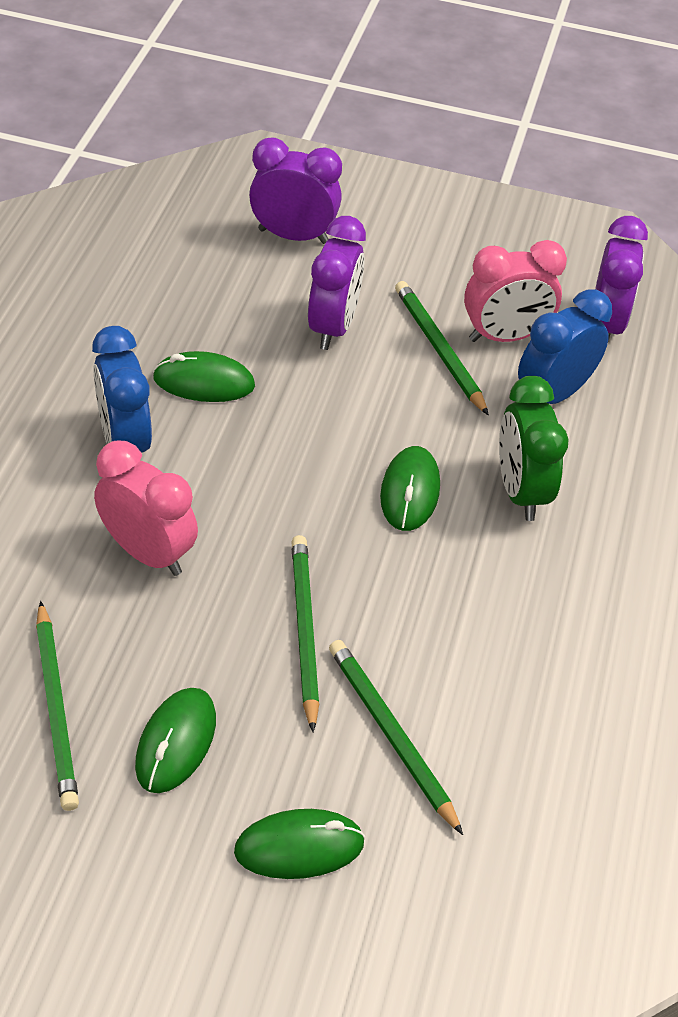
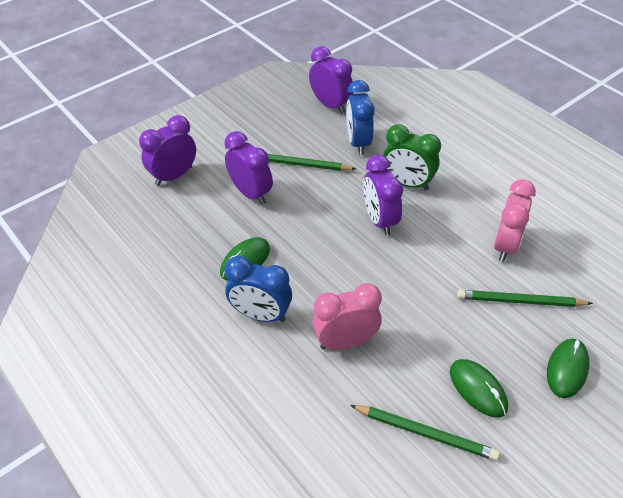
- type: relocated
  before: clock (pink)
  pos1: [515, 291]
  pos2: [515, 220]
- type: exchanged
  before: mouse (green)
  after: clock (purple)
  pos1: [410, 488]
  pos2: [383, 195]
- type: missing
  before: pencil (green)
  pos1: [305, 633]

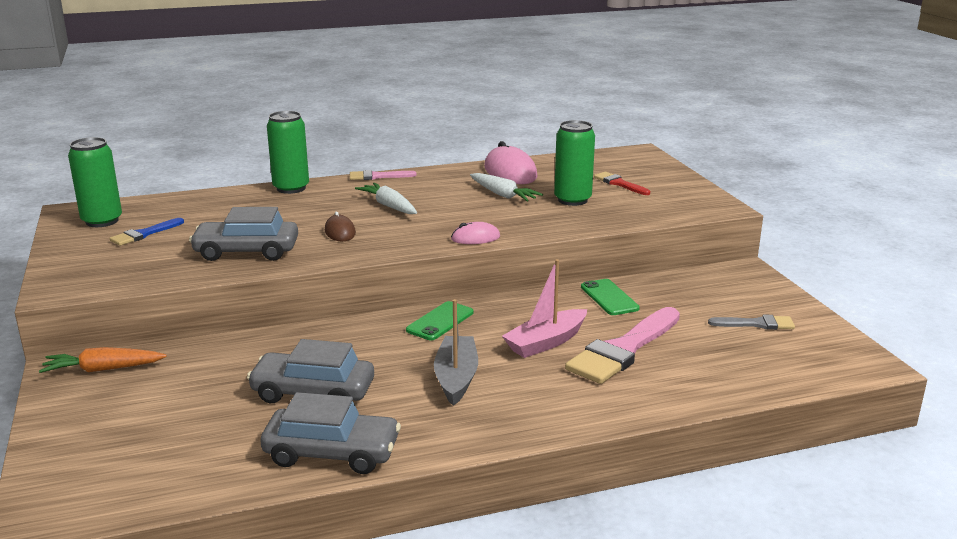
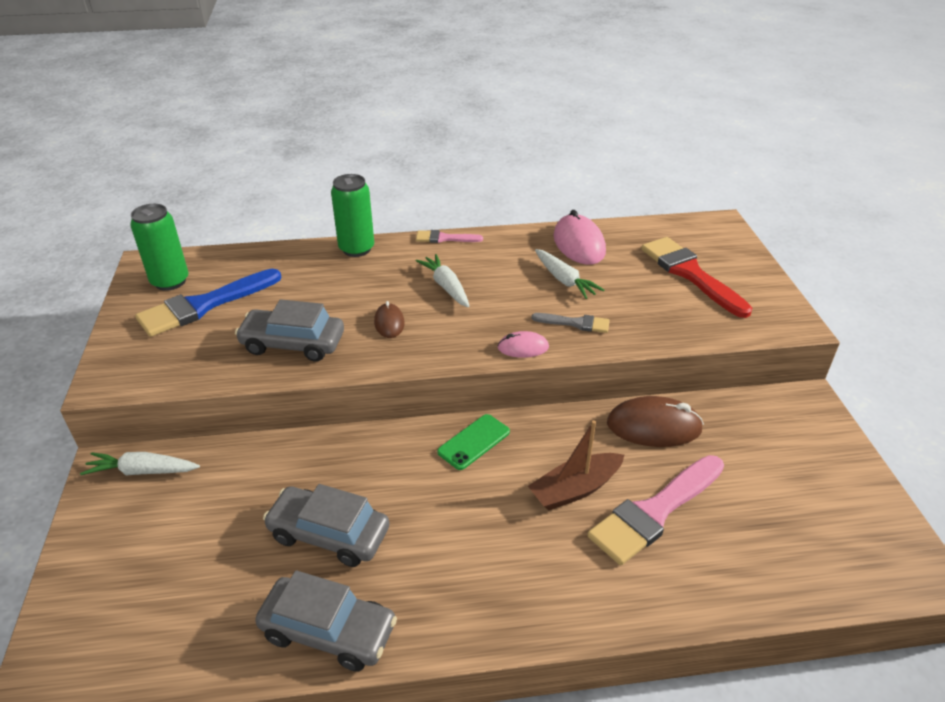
- type: missing
  before: can (green)
  pos1: [574, 163]
- type: size
  before: brush (red)
  pos1: [622, 183]
  pos2: [696, 277]
  scale: 1.95
- type: size
  before: brush (blue)
  pos1: [146, 232]
  pos2: [208, 303]
  scale: 1.95
- type: colour
  before: boat (pink)
  after: boat (brown)
  pos1: [544, 308]
  pos2: [576, 465]
- type: exchanged
  before: phone (green)
  after: mouse (brown)
  pos1: [610, 297]
  pos2: [655, 421]
- type: missing
  before: boat (grey)
  pos1: [456, 352]
- type: relocated
  before: brush (grey)
  pos1: [751, 322]
  pos2: [570, 323]
- type: colour
  before: carrot (orange)
  after: carrot (white)
  pos1: [103, 360]
  pos2: [140, 463]

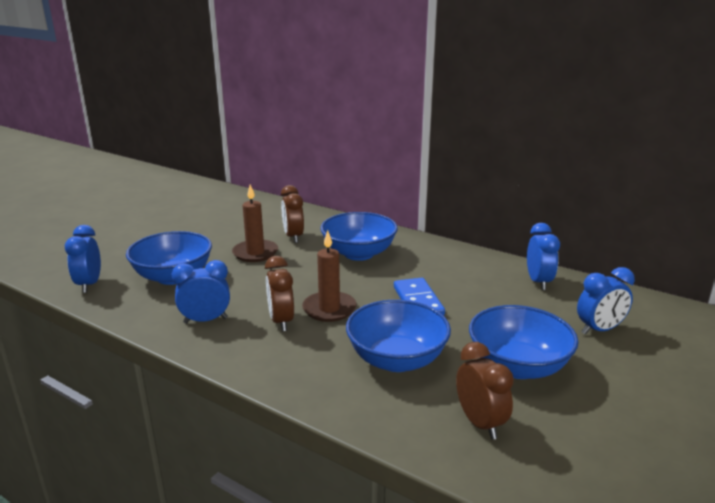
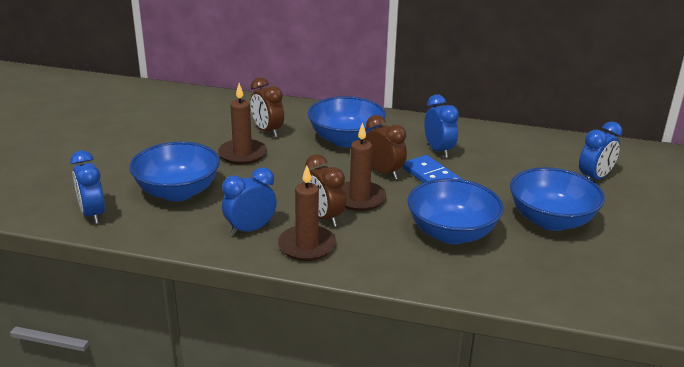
- type: relocated
  before: clock (blue)
  pos1: [543, 256]
  pos2: [441, 126]
- type: relocated
  before: clock (brown)
  pos1: [485, 391]
  pos2: [385, 147]
- type: appeared
  after: candle (brown)
  pos2: [307, 213]

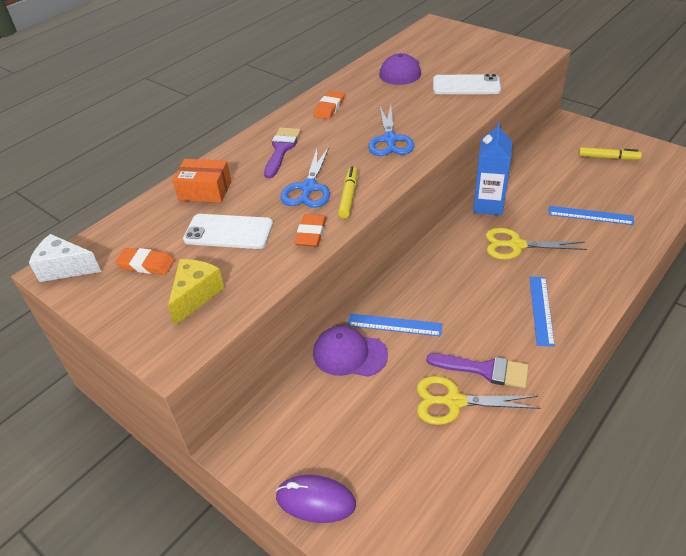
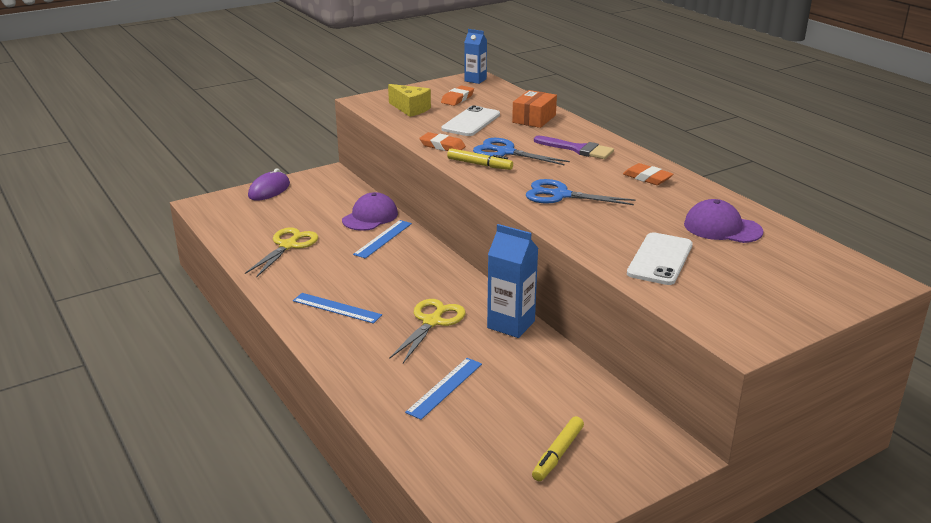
- type: exchanged
  before: cheese (white)
  after: carton (blue)
  pos1: [65, 258]
  pos2: [475, 56]
- type: missing
  before: brush (purple)
  pos1: [477, 370]

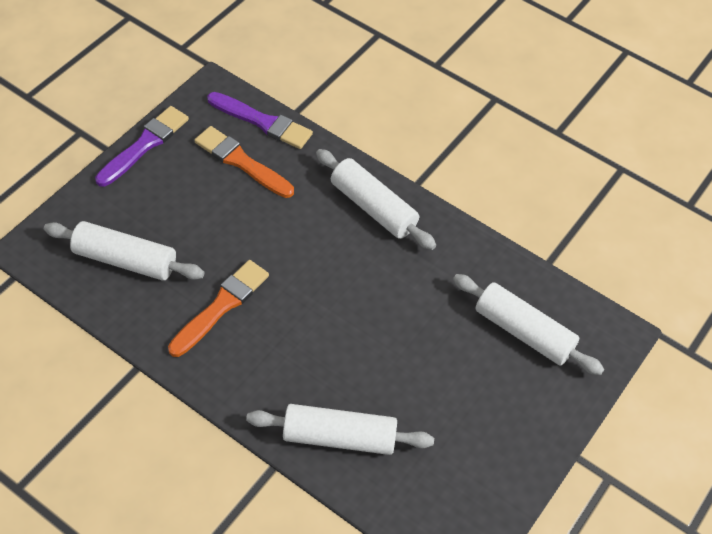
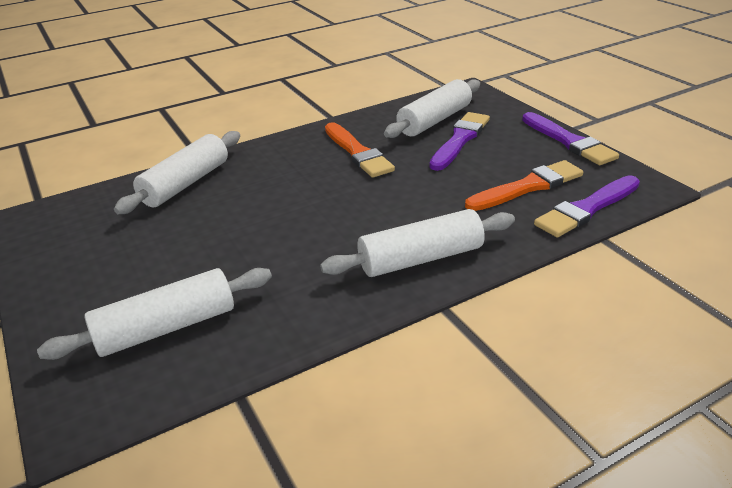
- type: appeared
  after: brush (purple)
  pos2: [460, 141]

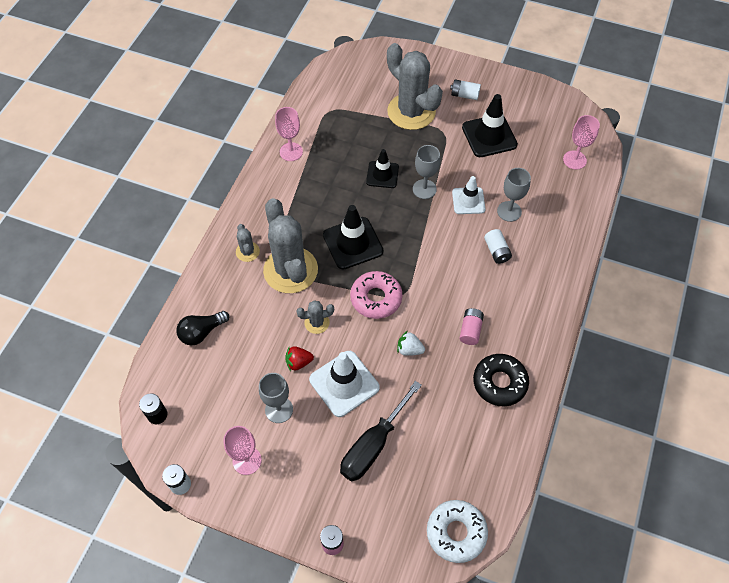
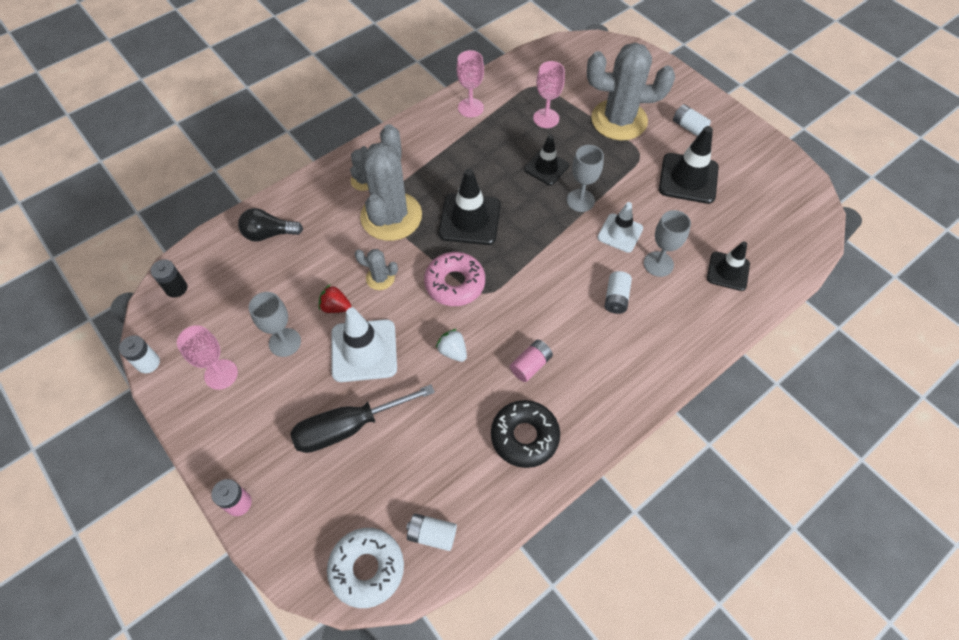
- type: spun
  before: cactus (grey)
  pos1: [415, 86]
  pos2: [631, 91]
  turn: -75
- type: relocated
  before: goblet (pink)
  pos1: [581, 142]
  pos2: [549, 94]
- type: appeared
  after: traffic cone (black)
  pos2: [728, 266]
- type: appeared
  after: battery (white)
  pos2: [431, 532]

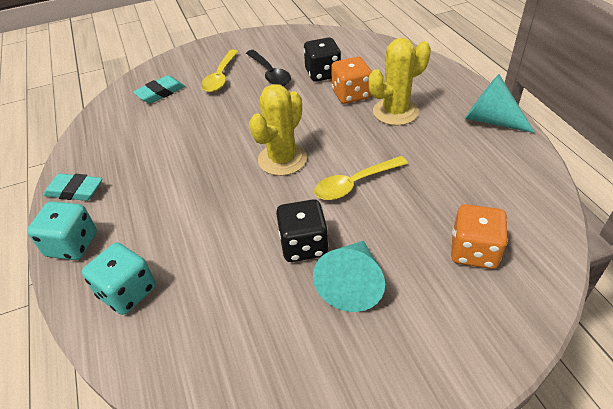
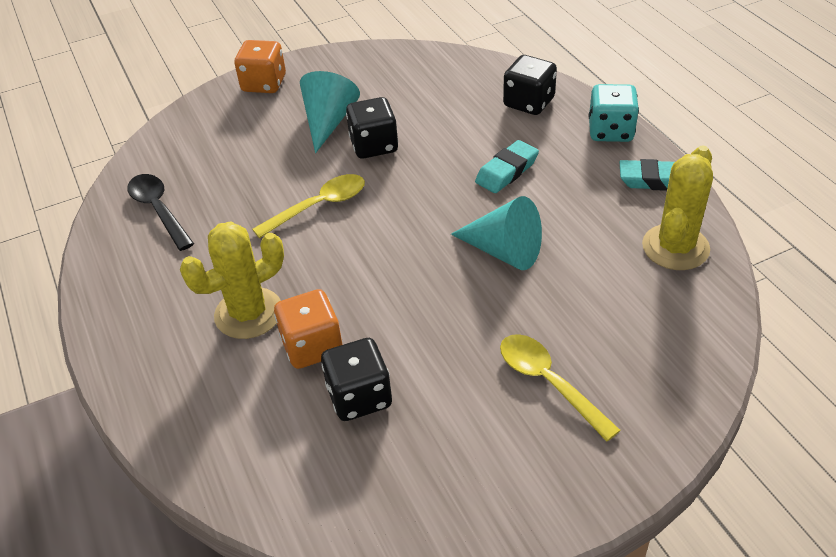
- type: spun
  before: spoon (yellow)
  pos1: [219, 71]
  pos2: [560, 388]
  turn: -45
- type: relocated
  before: spoon (black)
  pos1: [268, 68]
  pos2: [160, 212]
- type: relocated
  before: cone (turquoise)
  pos1: [500, 103]
  pos2: [496, 233]
- type: relocated
  before: eraser (turquoise)
  pos1: [159, 89]
  pos2: [507, 166]
- type: relocated
  before: cactus (yellow)
  pos1: [278, 130]
  pos2: [677, 207]
- type: relocated
  before: dice (orange)
  pos1: [479, 236]
  pos2: [260, 66]
- type: colour
  before: dice (turquoise)
  after: dice (black)
  pos1: [119, 278]
  pos2: [530, 85]

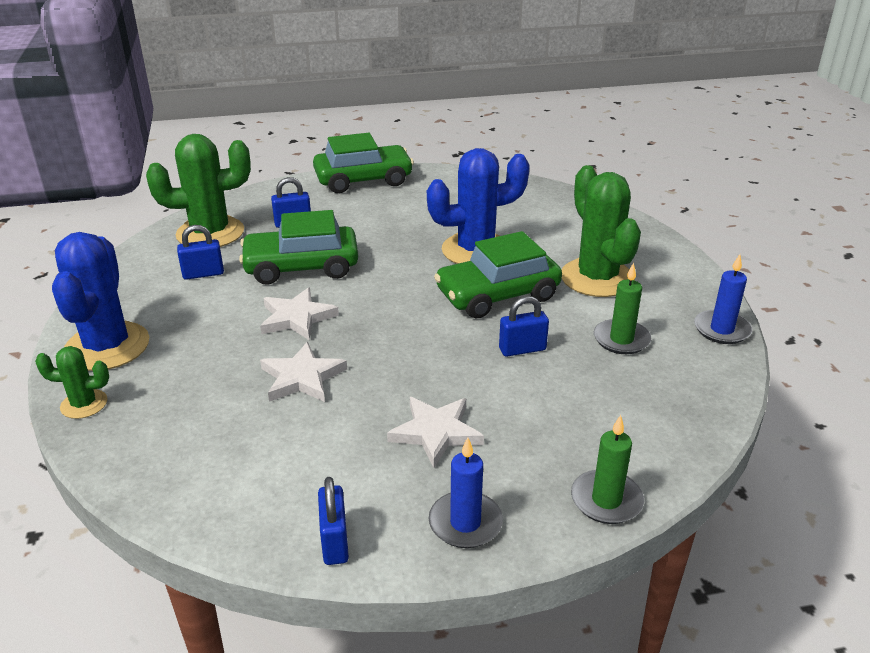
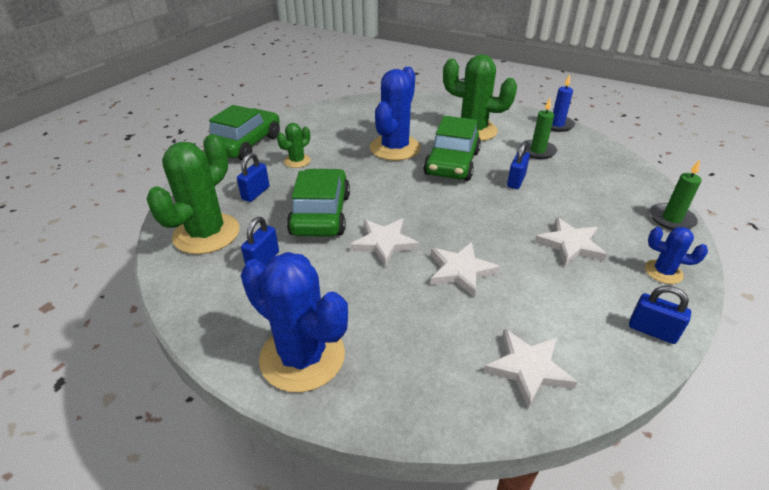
- type: spun
  before: car (green)
  pos1: [298, 247]
  pos2: [318, 202]
  turn: 150
- type: relocated
  before: cactus (green)
  pos1: [72, 382]
  pos2: [294, 145]
- type: exchanged
  before: candle (blue)
  after: cactus (blue)
  pos1: [466, 492]
  pos2: [676, 255]
- type: appeared
  after: star (white)
  pos2: [531, 369]

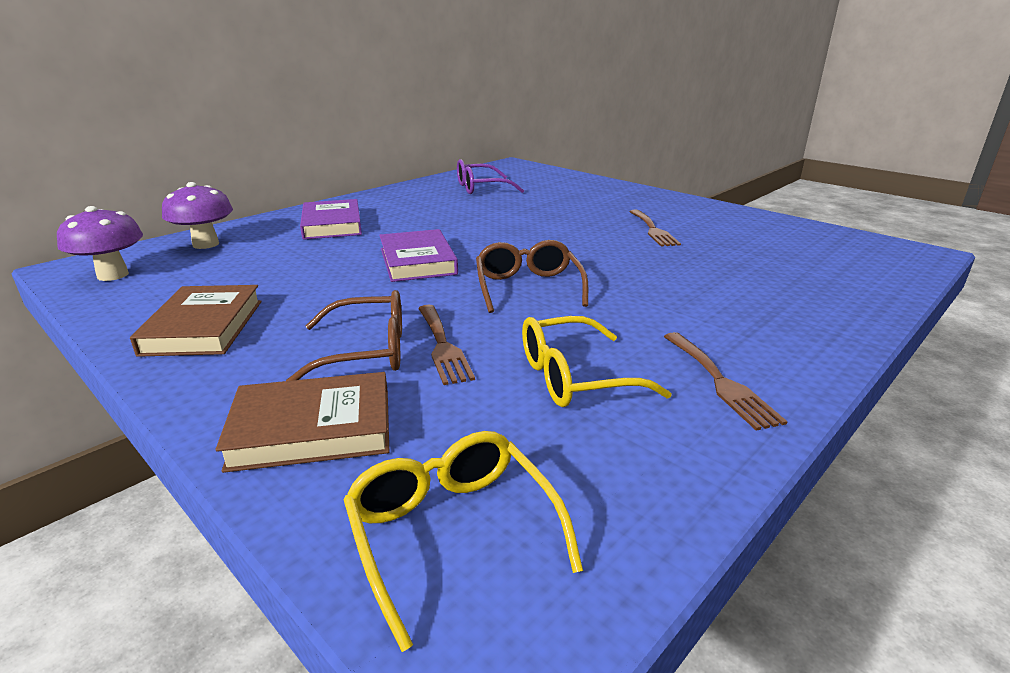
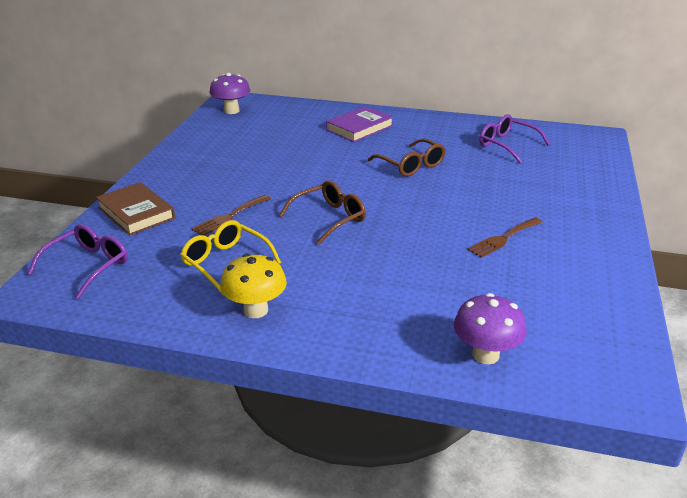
- type: relocated
  before: mushroom (purple)
  pos1: [197, 215]
  pos2: [490, 328]
- type: missing
  before: book (purple)
  pos1: [418, 255]
- type: missing
  before: book (brown)
  pos1: [195, 321]
- type: relocated
  before: glasses (brown)
  pos1: [344, 335]
  pos2: [407, 157]
- type: exchanged
  before: fork (brown)
  after: mushroom (yellow)
  pos1: [726, 381]
  pos2: [253, 286]
- type: colour
  before: glasses (yellow)
  after: glasses (purple)
  pos1: [463, 541]
  pos2: [77, 261]

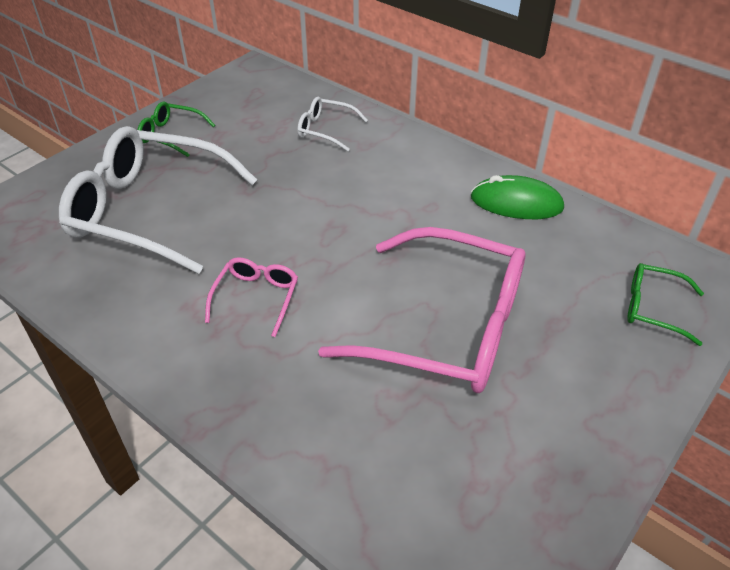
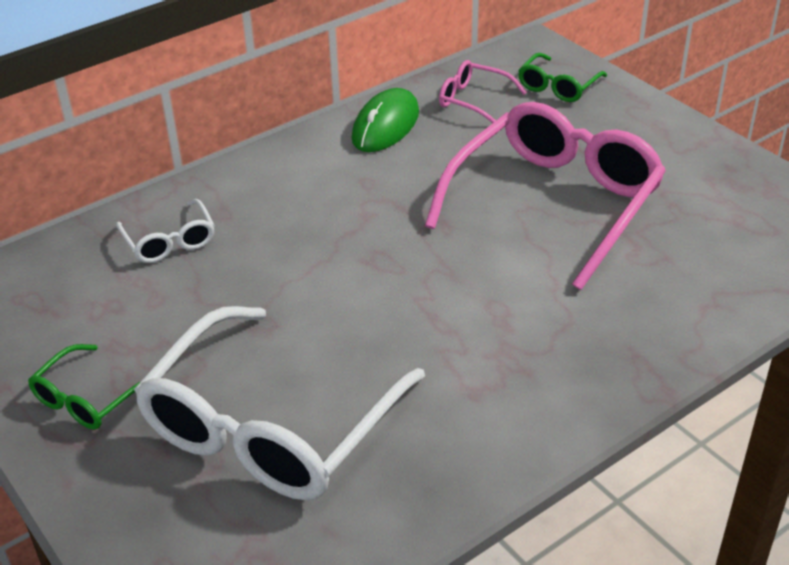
- type: spun
  before: glasses (white)
  pos1: [332, 124]
  pos2: [165, 231]
  turn: -60
- type: relocated
  before: glasses (pink)
  pos1: [251, 297]
  pos2: [483, 91]

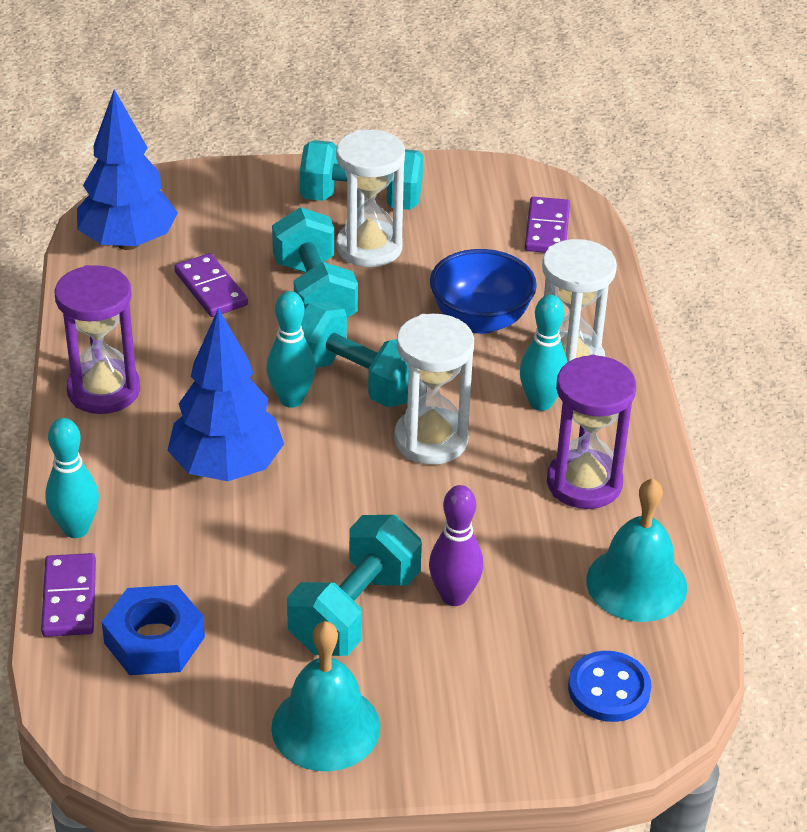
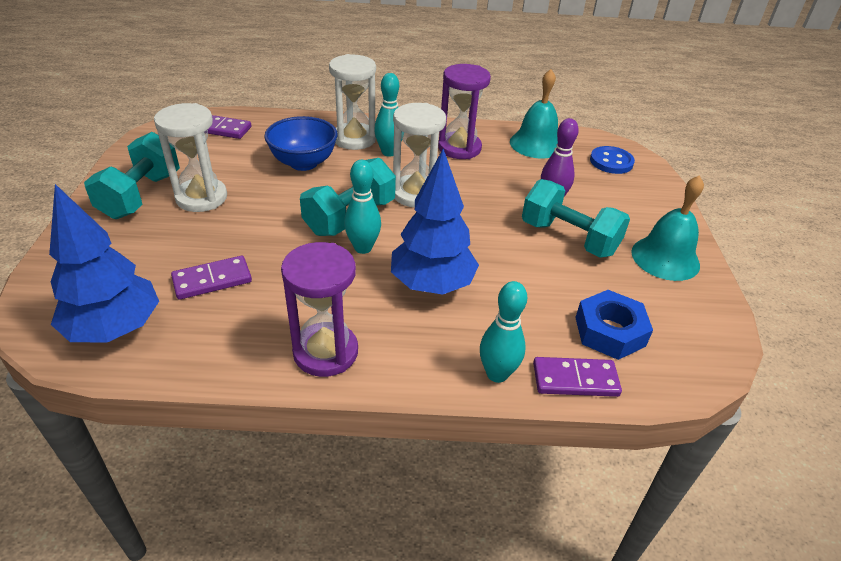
- type: missing
  before: dumbbell (turquoise)
  pos1: [315, 262]

